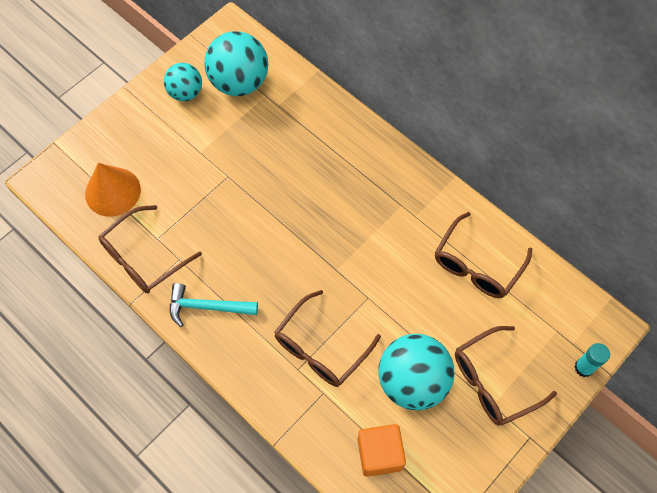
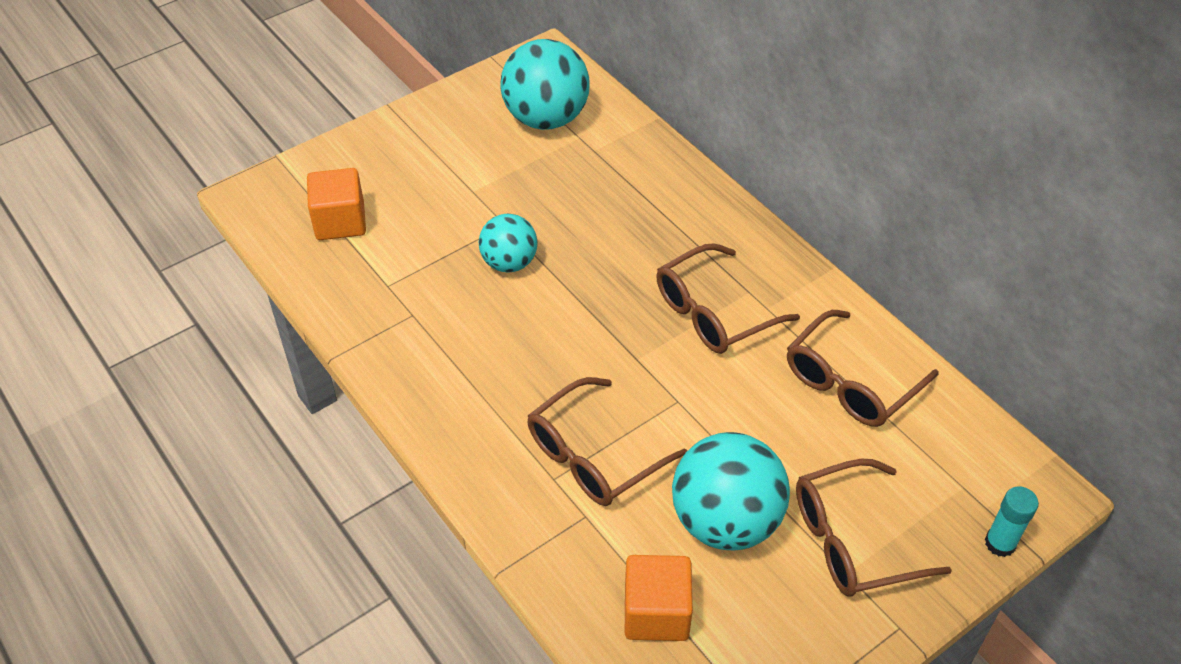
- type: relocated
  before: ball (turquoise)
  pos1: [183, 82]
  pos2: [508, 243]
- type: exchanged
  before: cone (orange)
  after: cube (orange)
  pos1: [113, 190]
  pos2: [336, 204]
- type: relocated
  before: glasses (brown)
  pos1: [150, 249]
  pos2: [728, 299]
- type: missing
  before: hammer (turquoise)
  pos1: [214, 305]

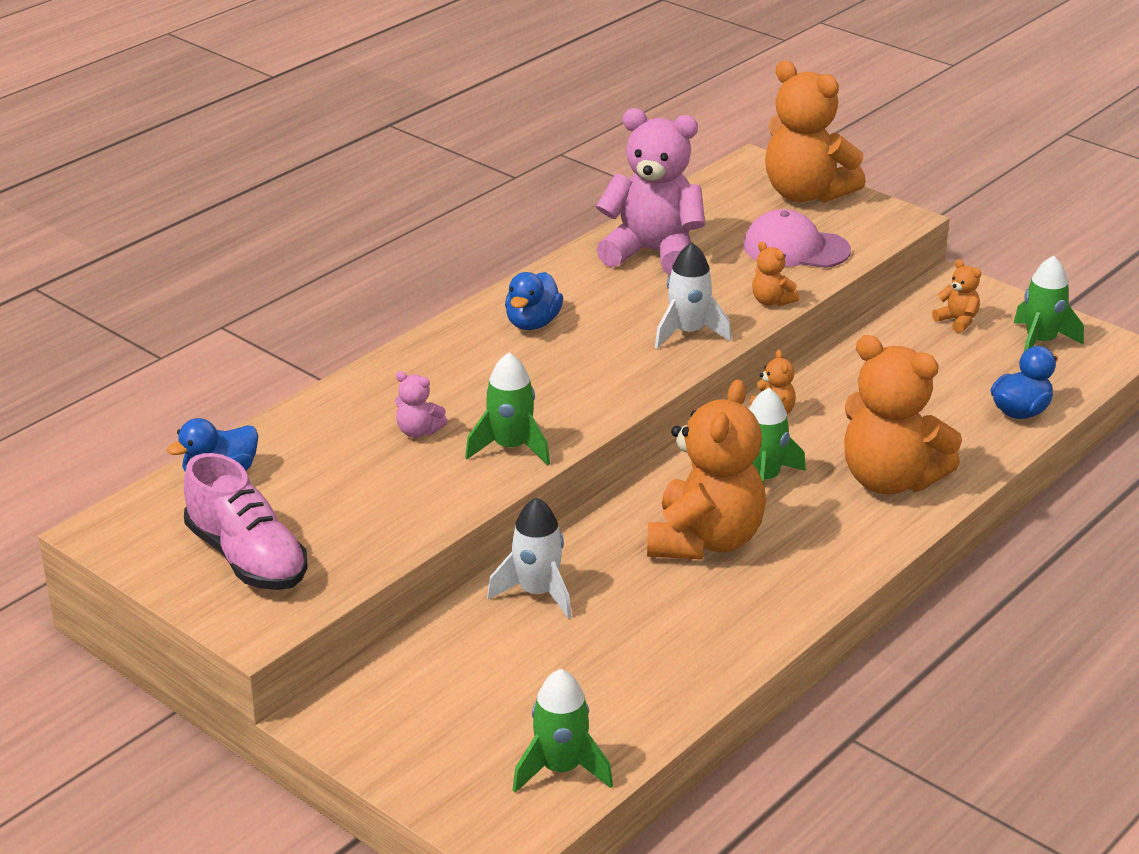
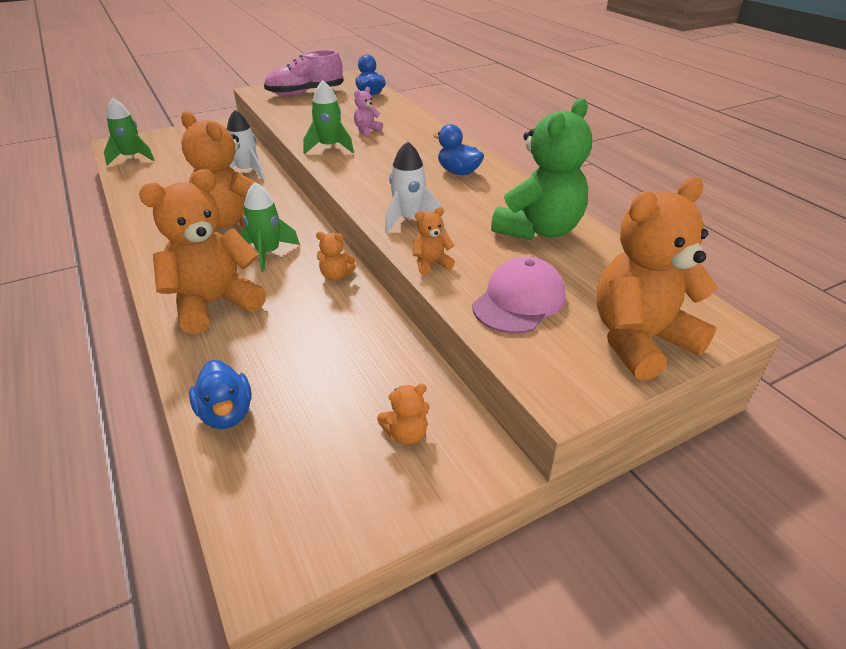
- type: colour
  before: teddy bear (pink)
  after: teddy bear (green)
  pos1: [650, 191]
  pos2: [541, 169]
- type: missing
  before: rocket (green)
  pos1: [1049, 304]

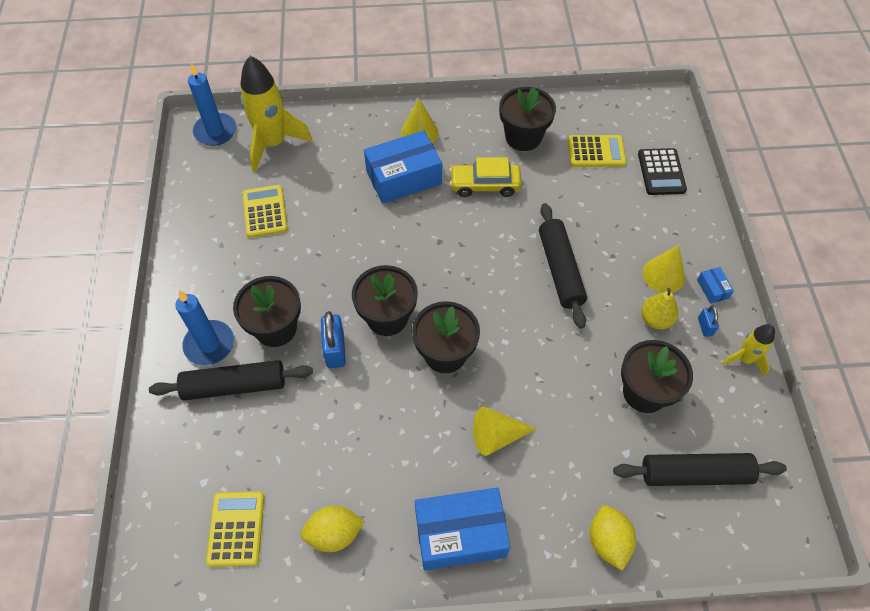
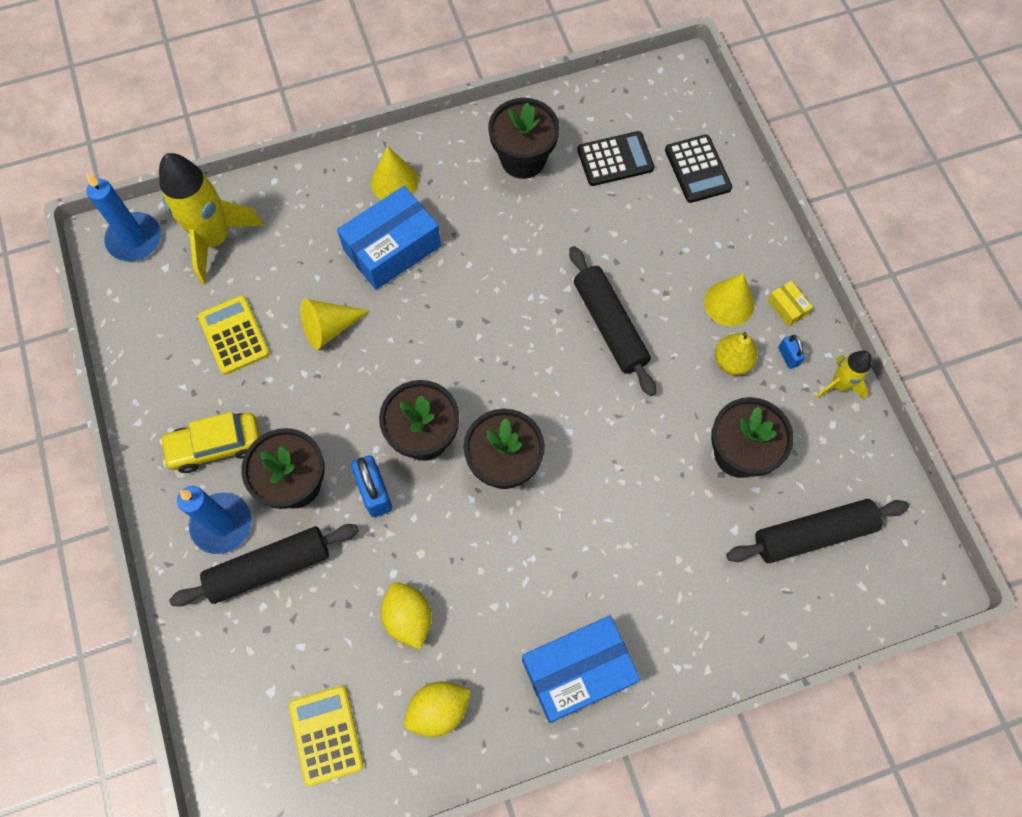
- type: colour
  before: calculator (yellow)
  after: calculator (black)
  pos1: [597, 151]
  pos2: [615, 158]
- type: relocated
  before: car (yellow)
  pos1: [485, 177]
  pos2: [210, 442]
- type: colour
  before: box (blue)
  after: box (yellow)
  pos1: [715, 285]
  pos2: [790, 304]
- type: relocated
  before: cone (yellow)
  pos1: [505, 431]
  pos2: [335, 324]
- type: relocated
  before: lemon (yellow)
  pos1: [613, 538]
  pos2: [406, 616]

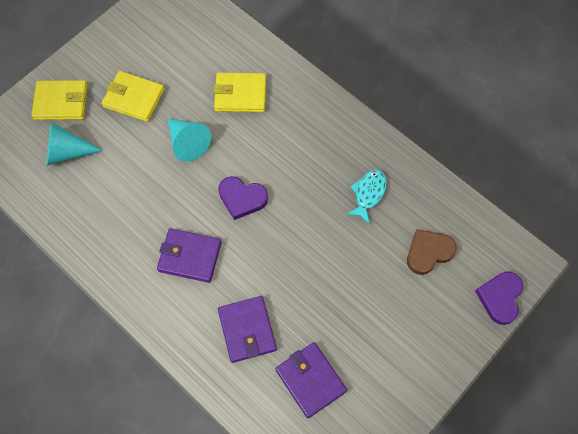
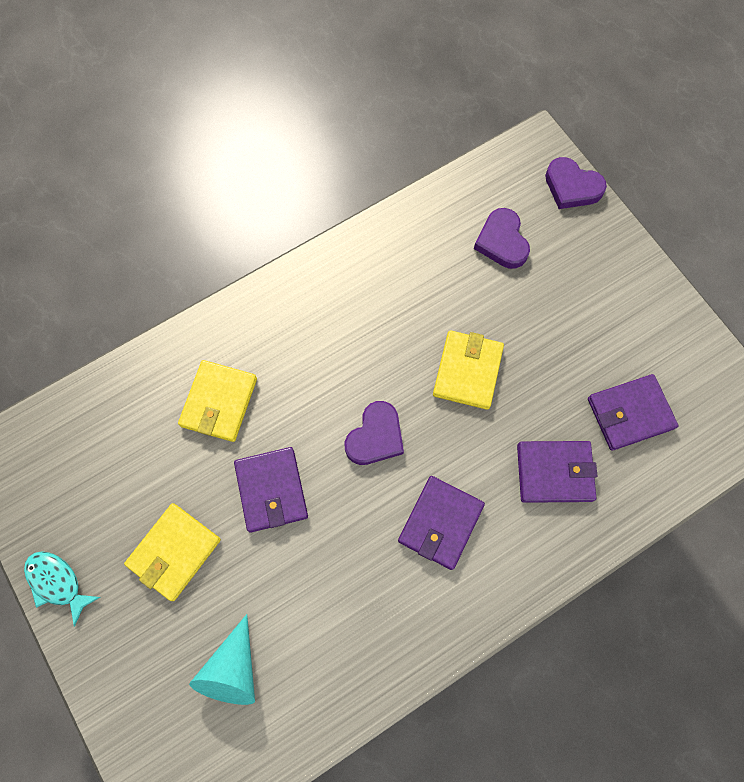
- type: relocated
  before: wallet (yellow)
  pos1: [60, 100]
  pos2: [468, 370]
- type: exchanged
  before: cone (turquoise)
  after: wallet (purple)
  pos1: [189, 140]
  pos2: [271, 489]
- type: relocated
  before: fish (turquoise)
  pos1: [366, 196]
  pos2: [62, 588]
- type: colour
  before: heart (brown)
  after: heart (purple)
  pos1: [432, 252]
  pos2: [502, 238]

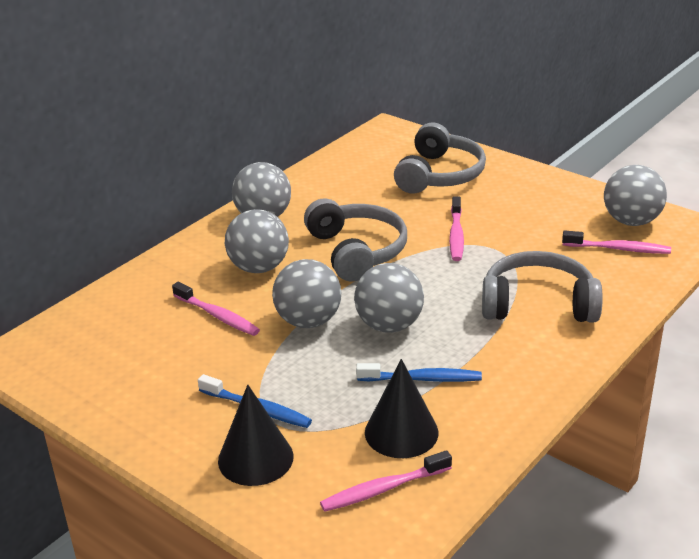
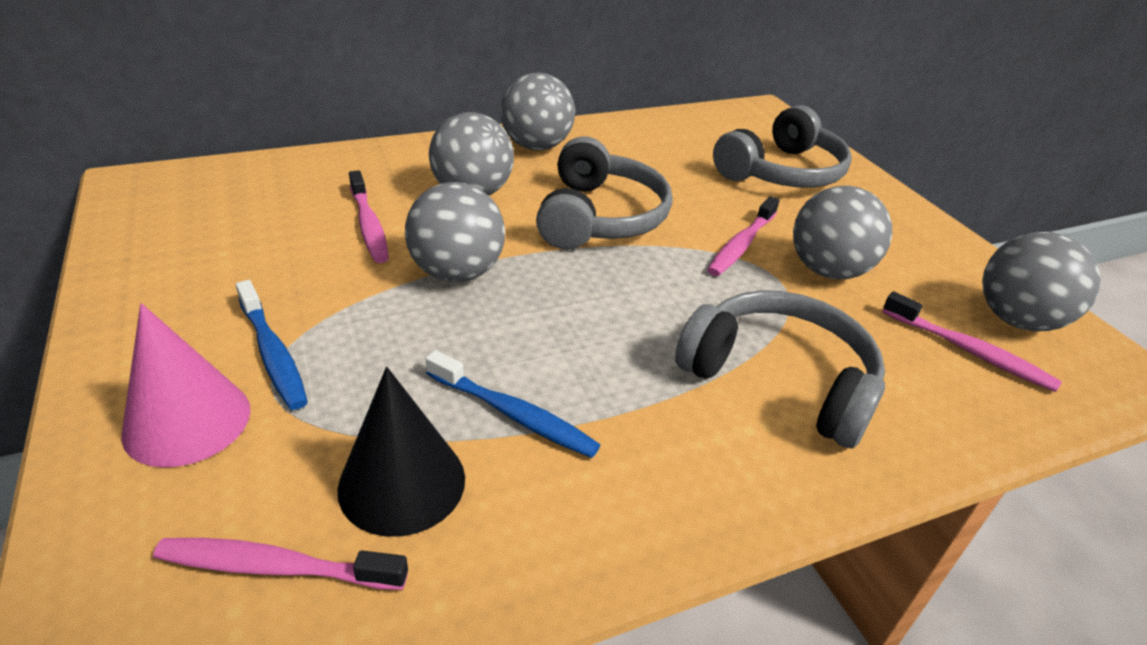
- type: relocated
  before: ball (grey)
  pos1: [389, 298]
  pos2: [842, 232]
- type: colour
  before: cone (black)
  after: cone (pink)
  pos1: [256, 435]
  pos2: [186, 385]

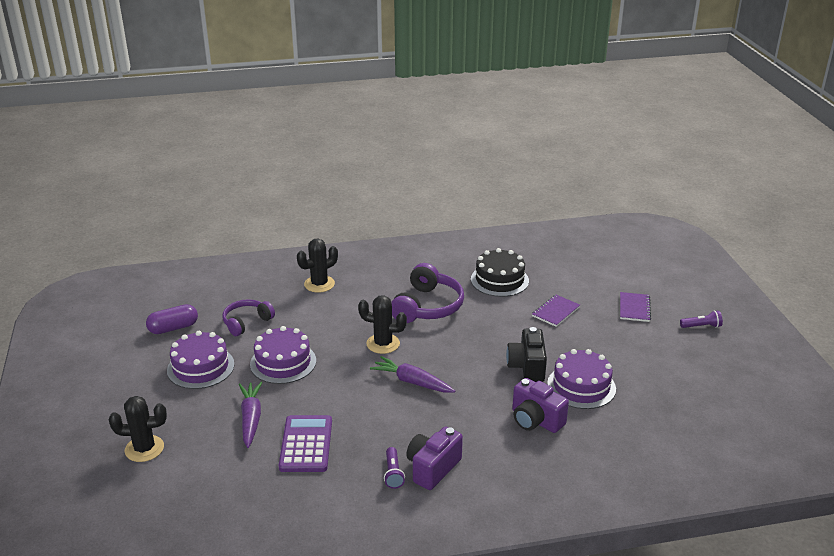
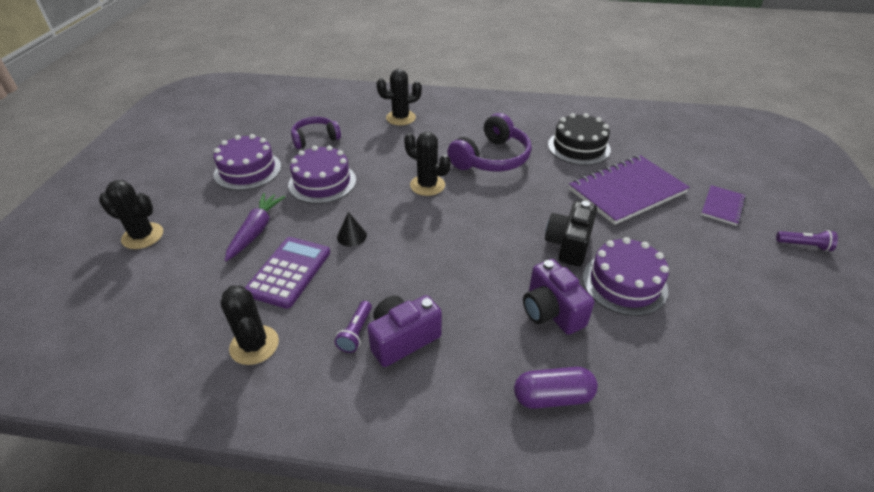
- type: size
  before: notebook (purple)
  pos1: [556, 311]
  pos2: [629, 190]
  scale: 2.01
- type: relocated
  before: capsule (purple)
  pos1: [172, 319]
  pos2: [556, 388]
- type: missing
  before: carrot (purple)
  pos1: [412, 374]
- type: appeared
  after: cone (black)
  pos2: [352, 229]
- type: appeared
  after: cactus (black)
  pos2: [250, 325]

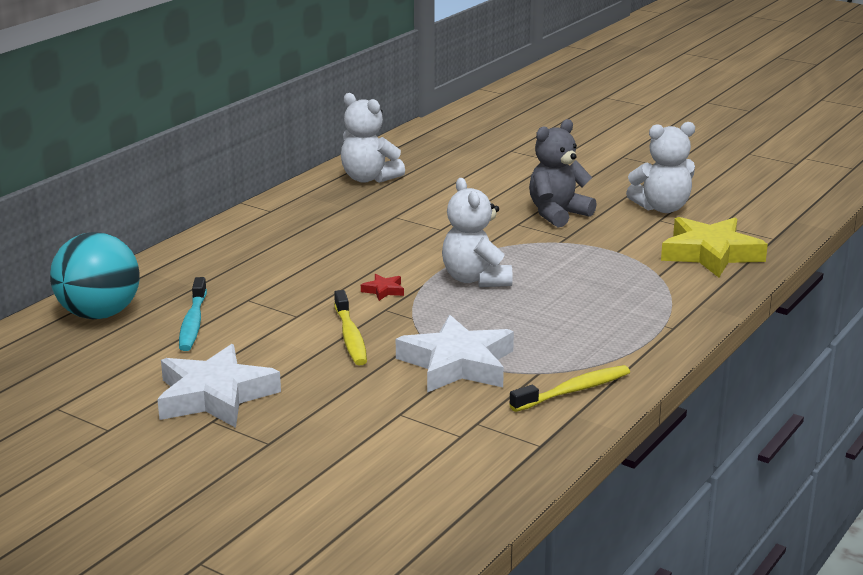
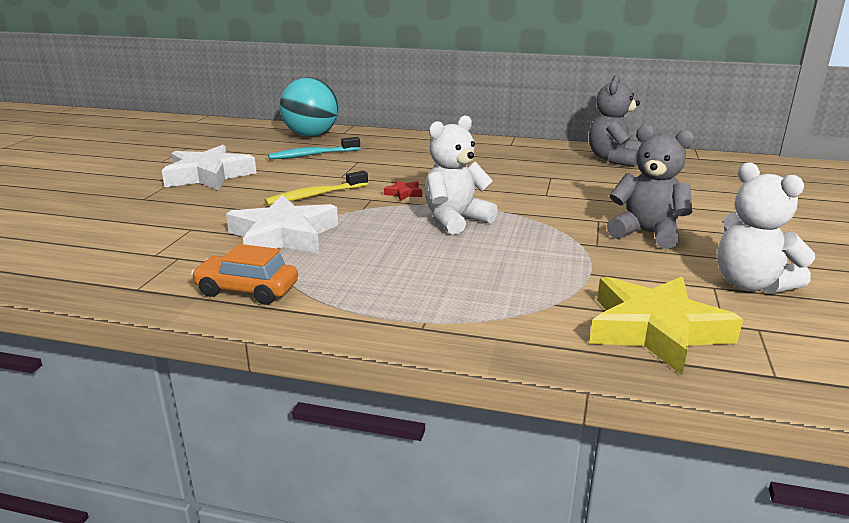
- type: colour
  before: teddy bear (white)
  after: teddy bear (grey)
  pos1: [373, 138]
  pos2: [615, 121]
- type: exchanged
  before: toothbrush (yellow)
  after: car (orange)
  pos1: [569, 388]
  pos2: [244, 274]

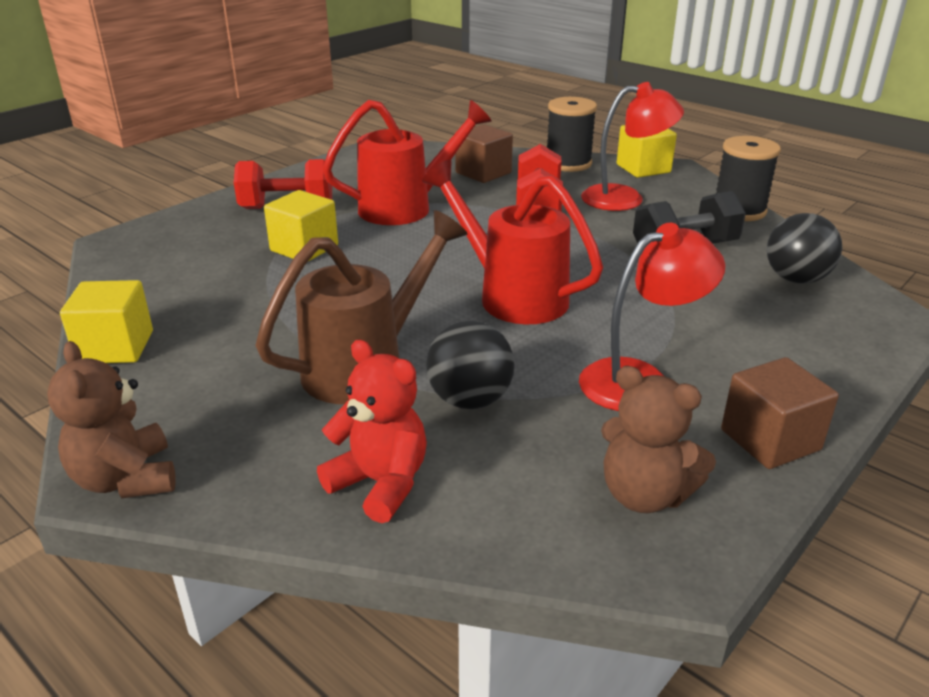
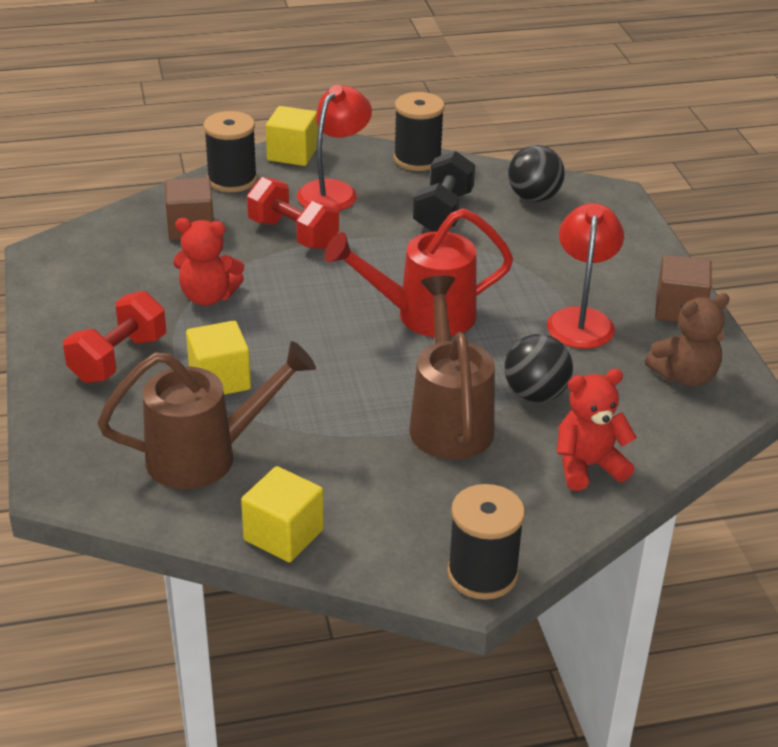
- type: exchanged
  before: watering can (red)
  after: teddy bear (red)
  pos1: [407, 162]
  pos2: [208, 262]
- type: exchanged
  before: teddy bear (brown)
  after: spool (black)
  pos1: [111, 419]
  pos2: [486, 542]
- type: appeared
  after: watering can (brown)
  pos2: [206, 415]

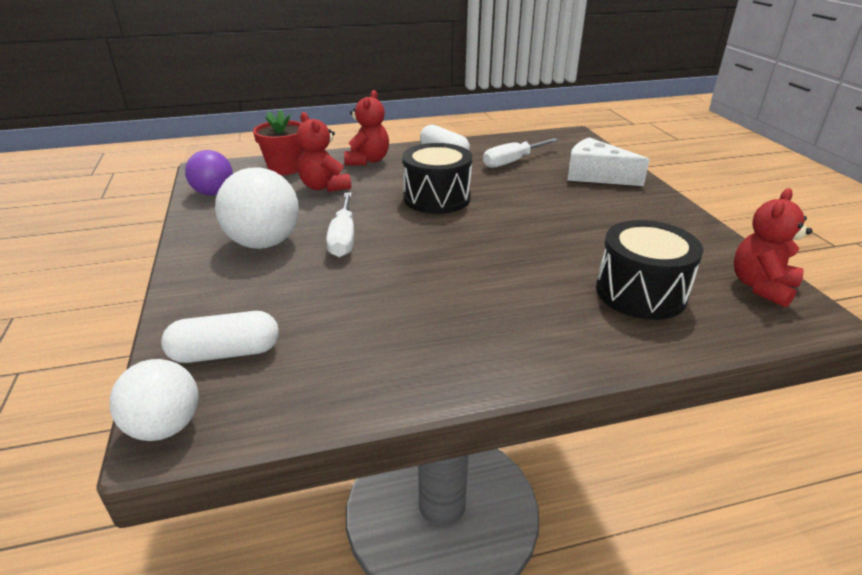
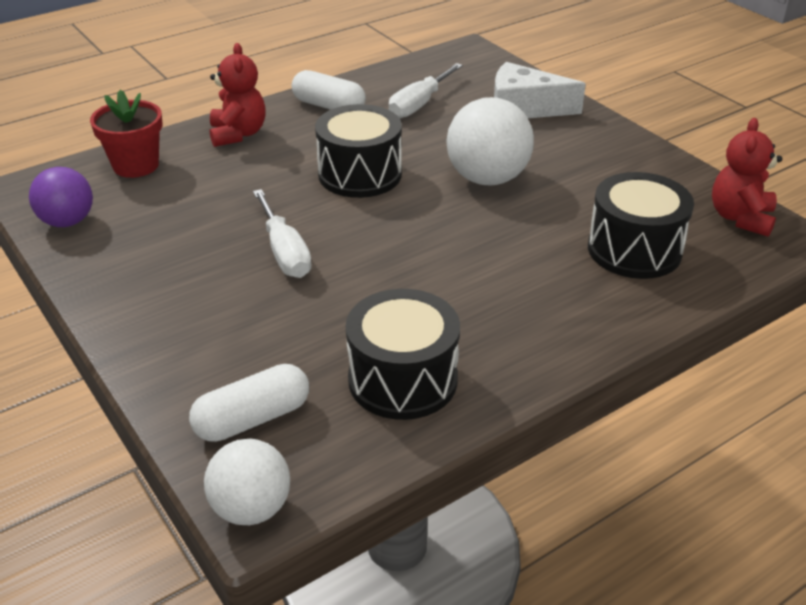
- type: missing
  before: teddy bear (red)
  pos1: [324, 152]
- type: relocated
  before: ball (white)
  pos1: [257, 208]
  pos2: [490, 141]
- type: appeared
  after: drum (black)
  pos2: [403, 354]

